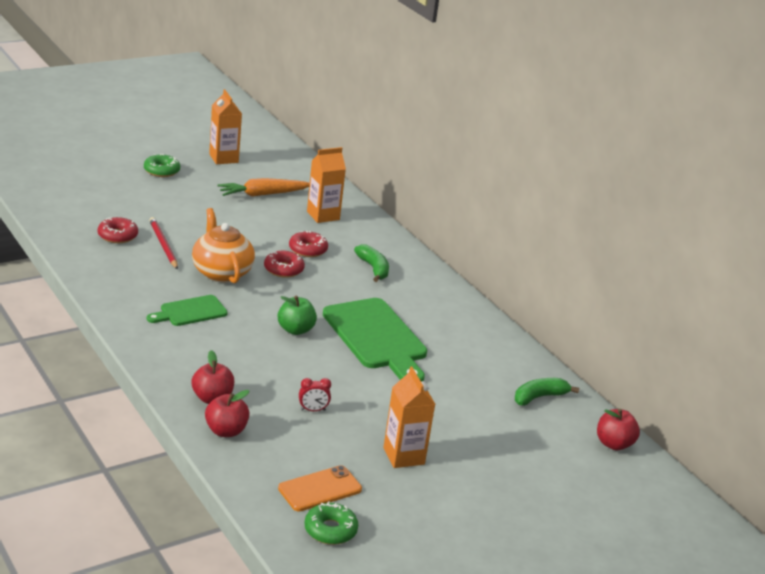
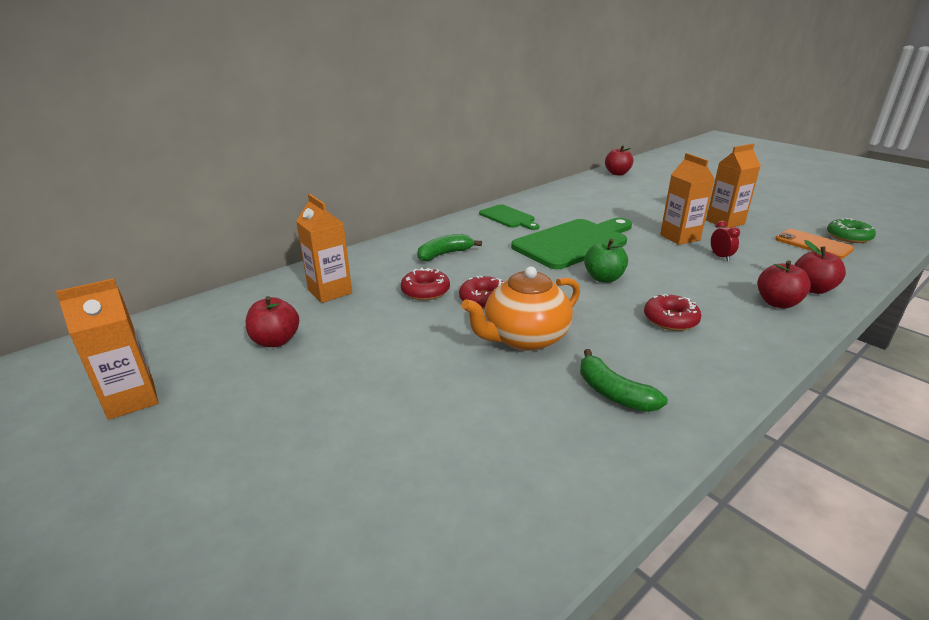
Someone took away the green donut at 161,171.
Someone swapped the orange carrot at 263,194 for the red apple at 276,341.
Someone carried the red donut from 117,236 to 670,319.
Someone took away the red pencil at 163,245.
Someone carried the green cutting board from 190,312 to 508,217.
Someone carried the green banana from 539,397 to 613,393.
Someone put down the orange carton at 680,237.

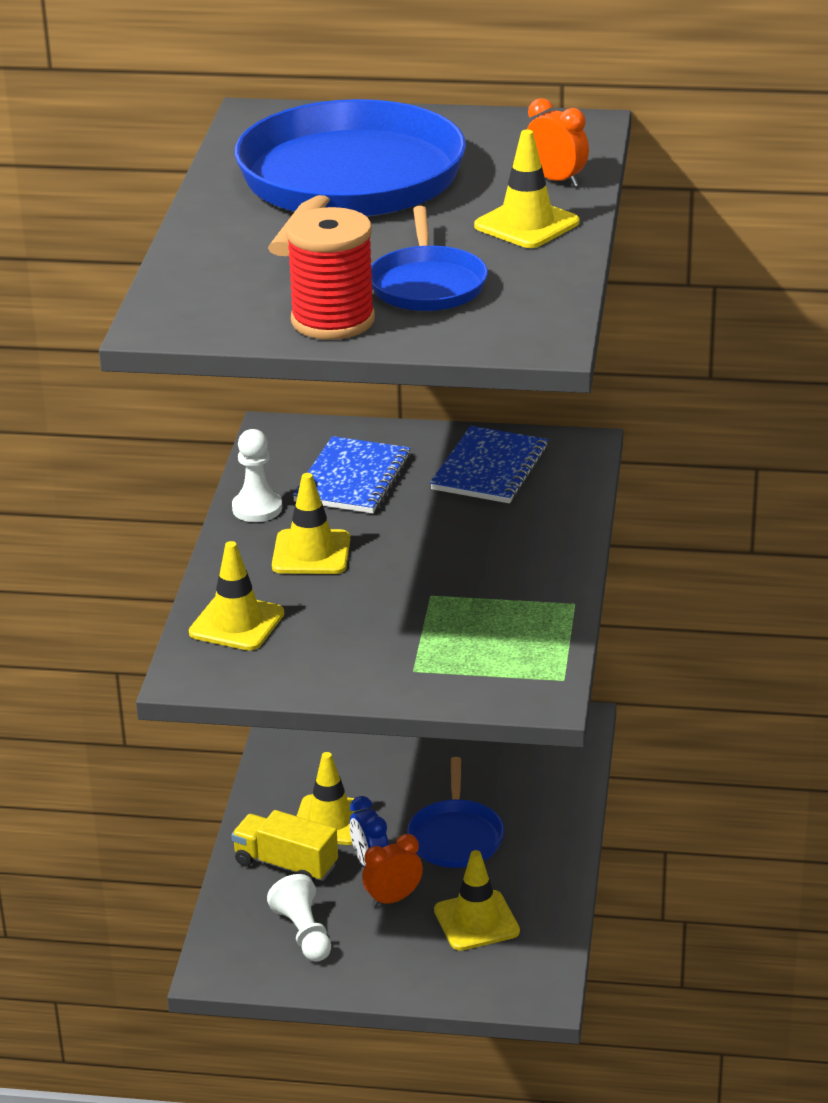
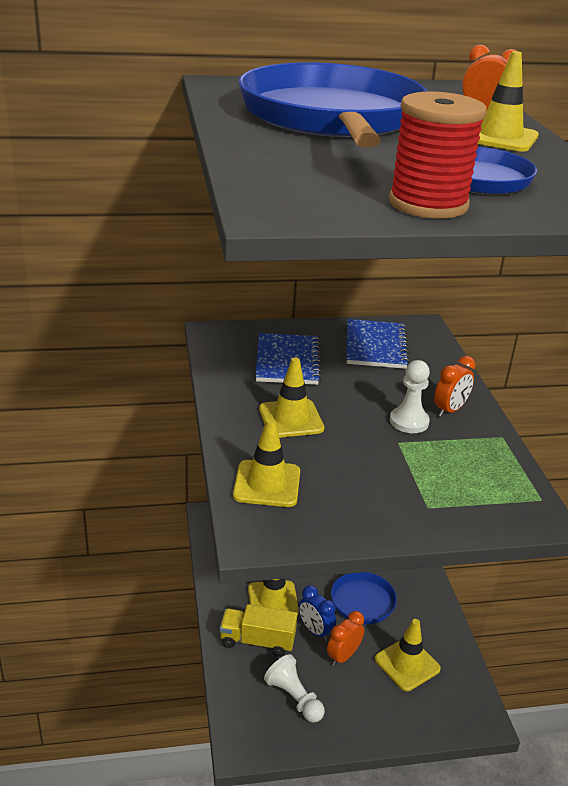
Someone carried the white pawn from 257,508 to 409,421.
Someone put down the orange clock at 450,410.

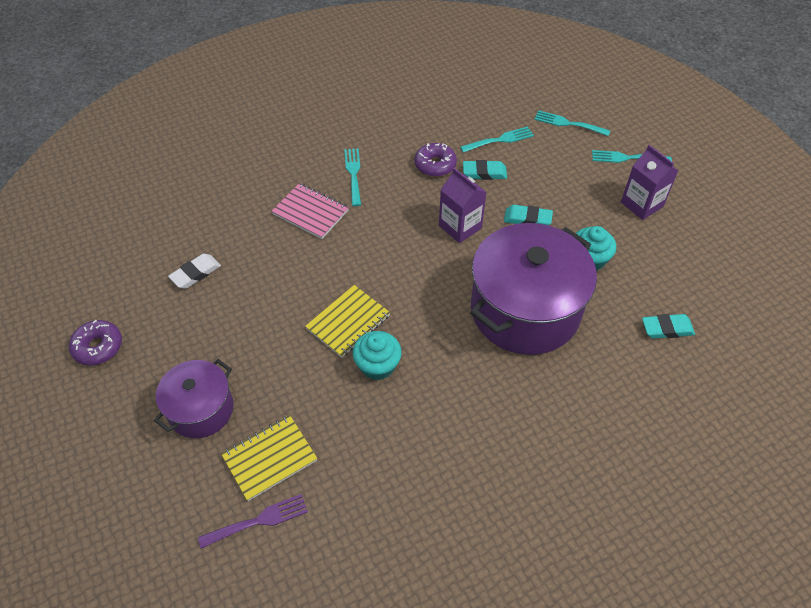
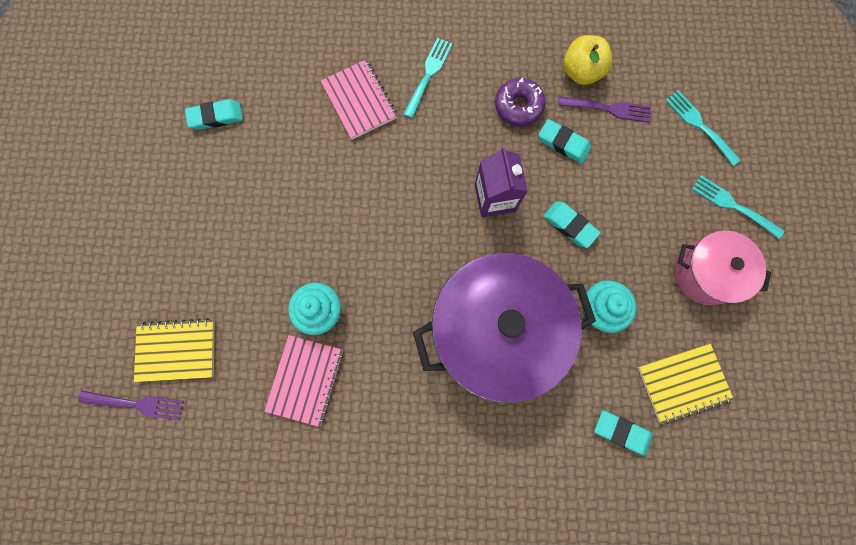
Someone repainted the turquoise fork at 500,140, which became the purple fork at 608,109.
Someone swapped the purple carton at 641,204 for the pink pot at 704,273.
Someone repainted the white eraser at 195,273, which became the turquoise eraser at 216,117.
Someone carried the yellow notebook from 348,322 to 682,383.
Someone took away the purple donut at 98,347.
Someone took away the purple pot at 201,409.
Someone put down the yellow apple at 581,72.
Someone put down the pink notebook at 305,380.

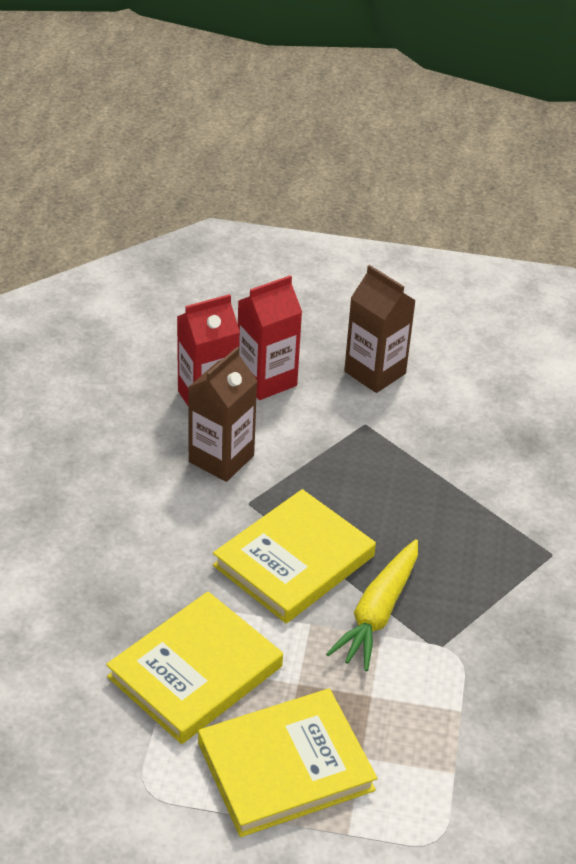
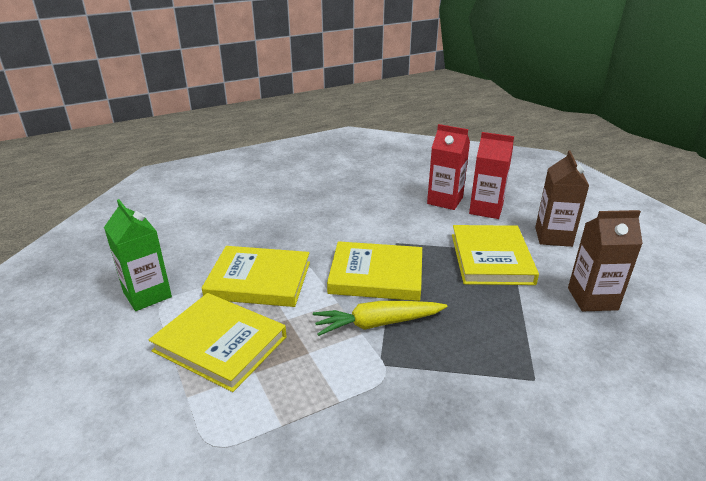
Someone carried the brown carton from 221,459 to 592,299.
Someone put down the green carton at 147,295.
Someone put down the yellow book at 491,258.

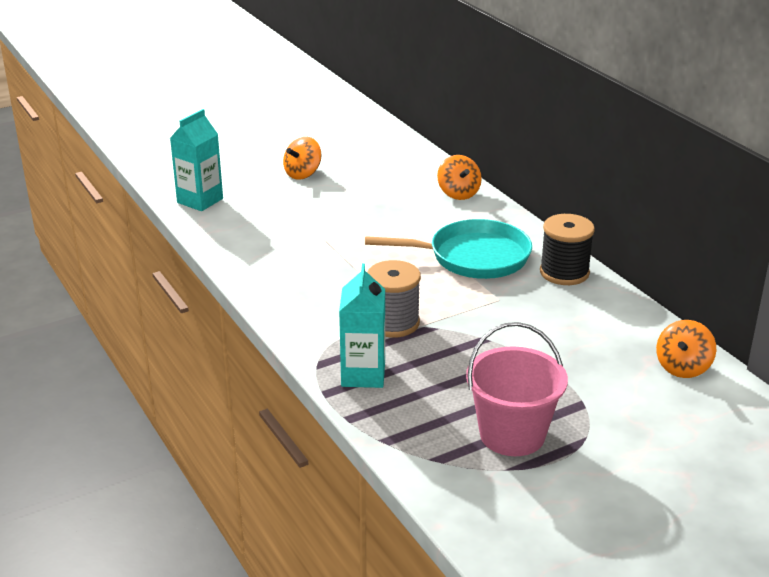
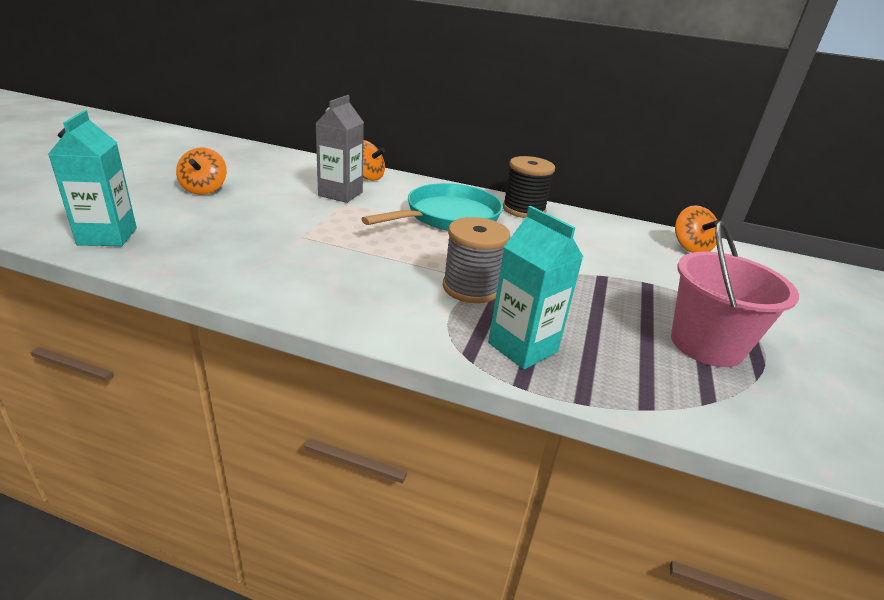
Someone put down the grey carton at 340,194.

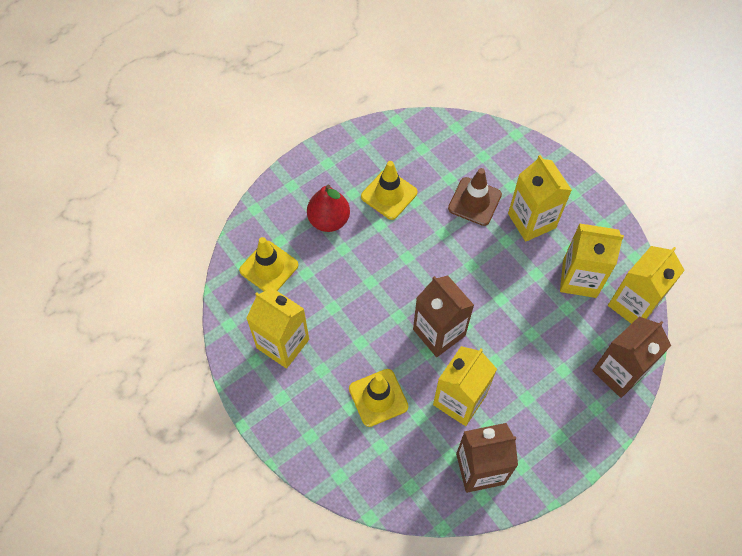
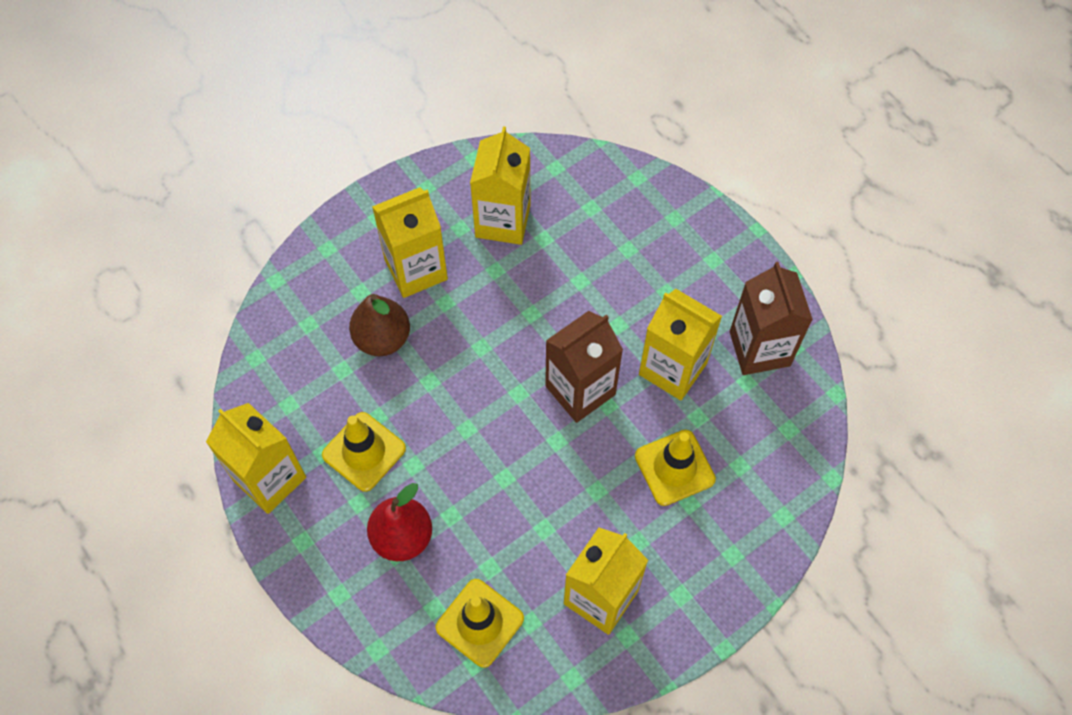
Someone swapped the brown traffic cone at 474,201 for the brown pear at 382,338.
Someone carried the yellow carton from 633,304 to 269,479.
Someone took away the brown carton at 619,372.

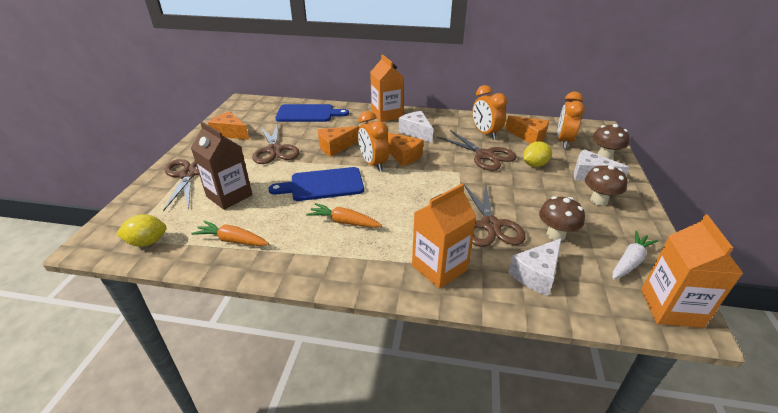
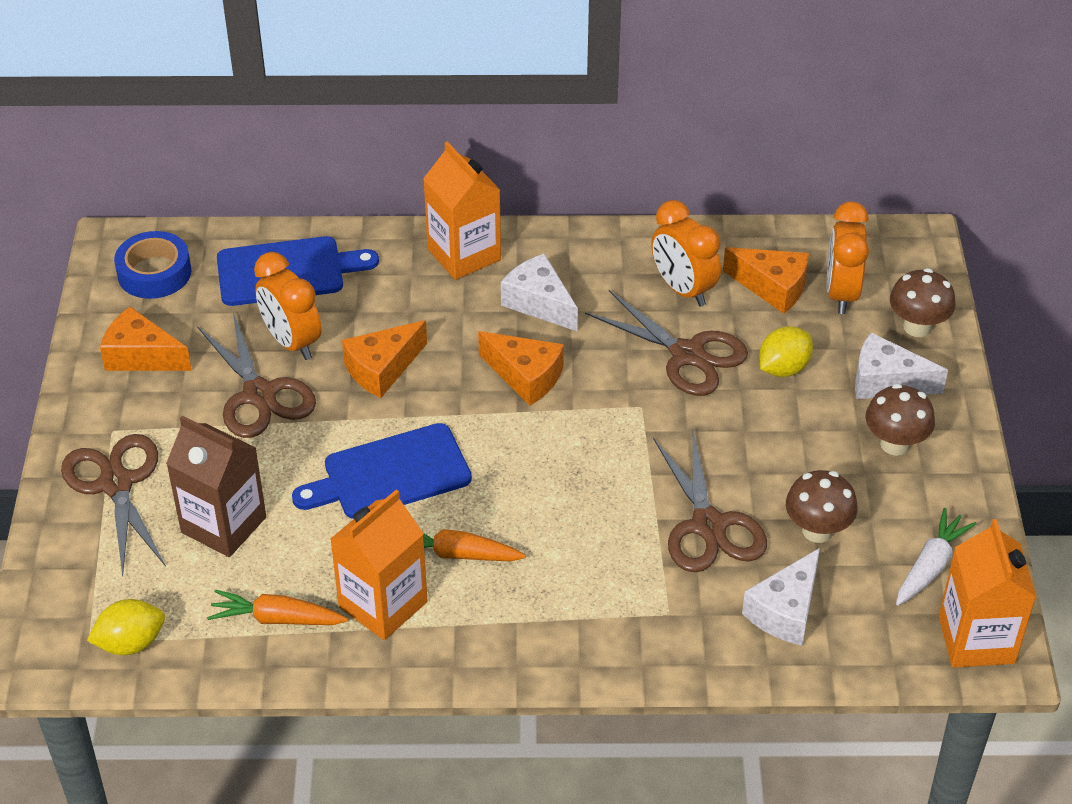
Someone carried the orange clock from 373,164 to 292,342.
Someone carried the orange carton from 439,268 to 383,604.
Someone put down the blue tape at 154,273.

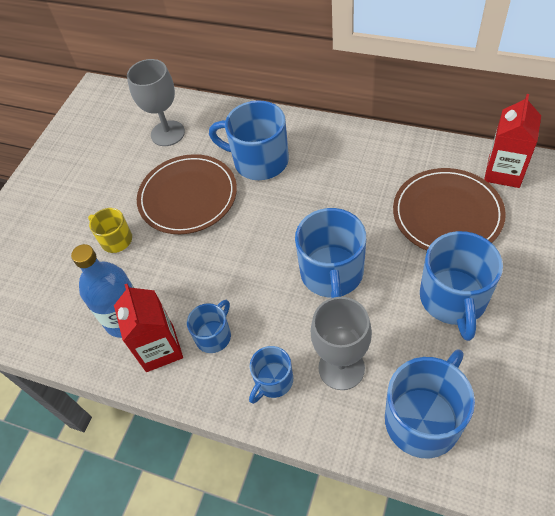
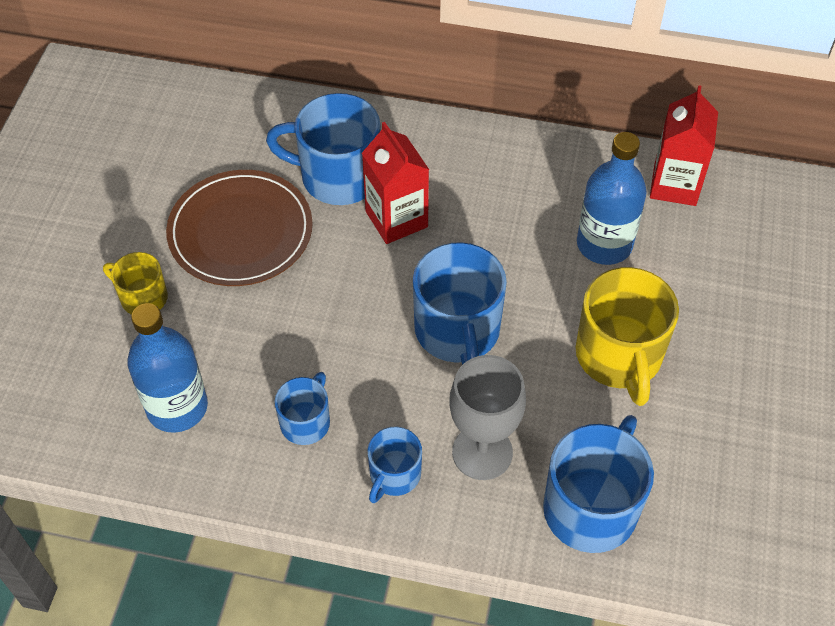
Someone took away the grey goblet at 167,133.
Someone swapped the brown plate at 447,214 for the blue bottle at 604,244.
Someone repainted the blue mug at 453,299, which became the yellow mug at 619,356.
Someone carried the red carton from 160,348 to 396,219.

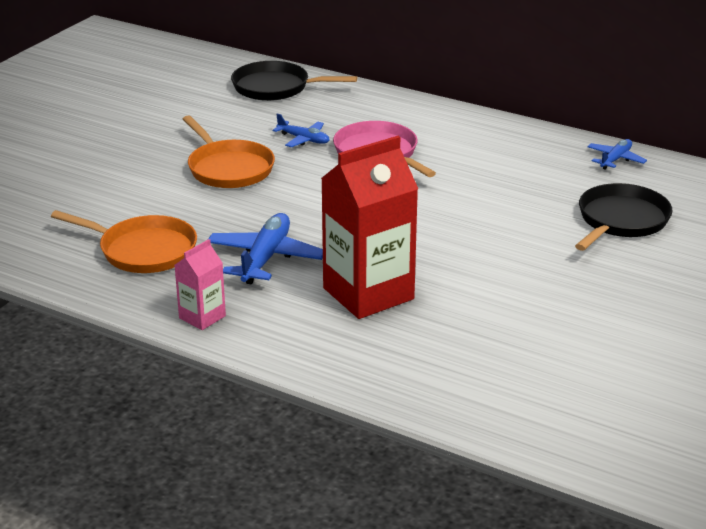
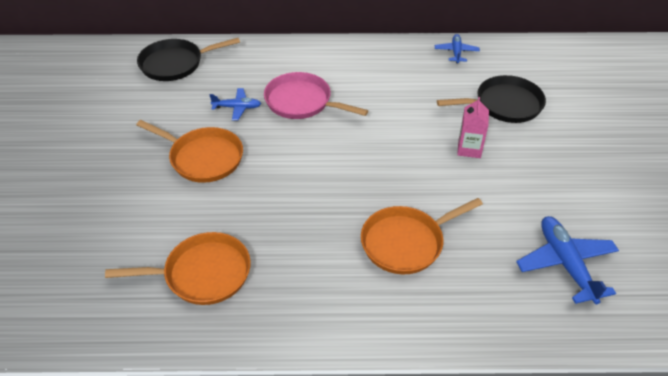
Someone swapped the red carton at 368,294 for the orange pan at 406,242.
Someone rotated the black pan at 621,221 by 75 degrees clockwise.
Someone carried the blue plane from 265,258 to 565,263.
Someone carried the pink carton from 202,317 to 469,149.

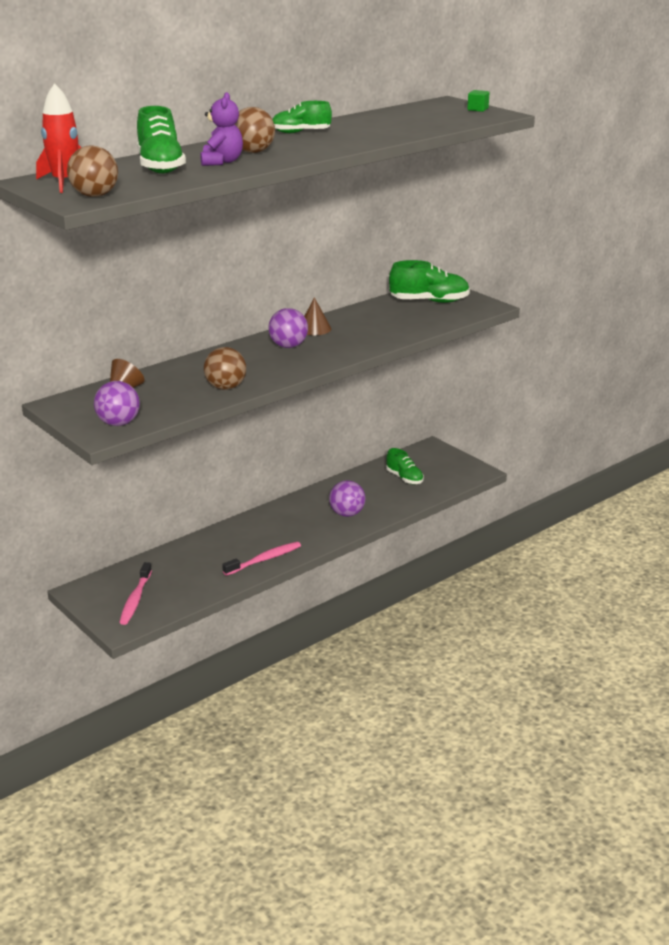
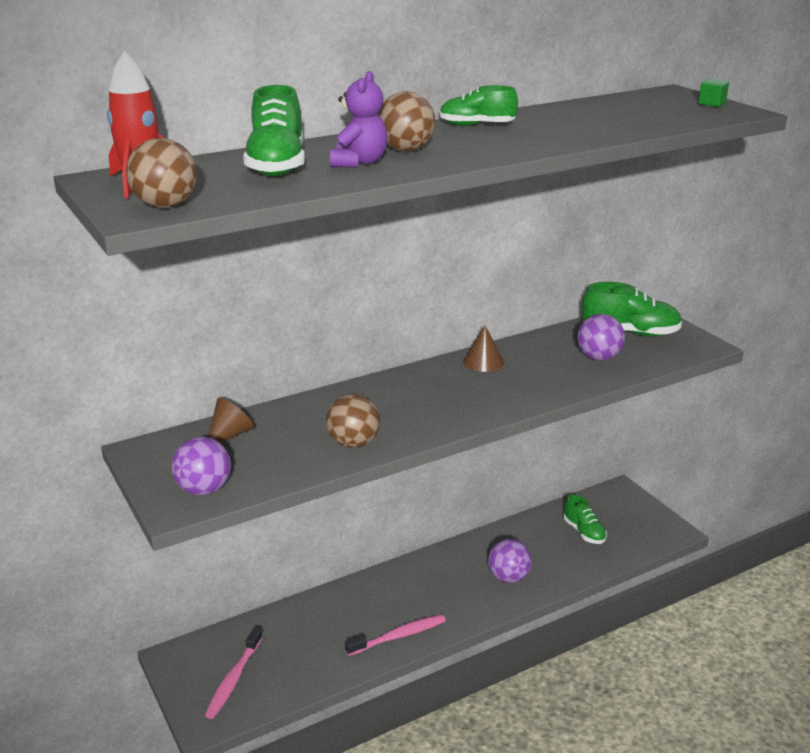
Someone carried the purple ball from 288,346 to 598,357.

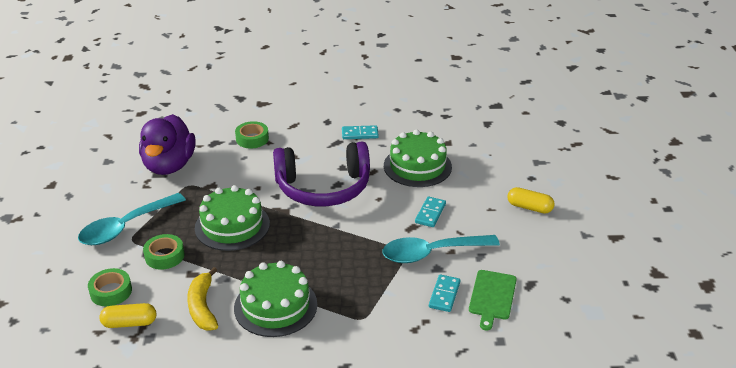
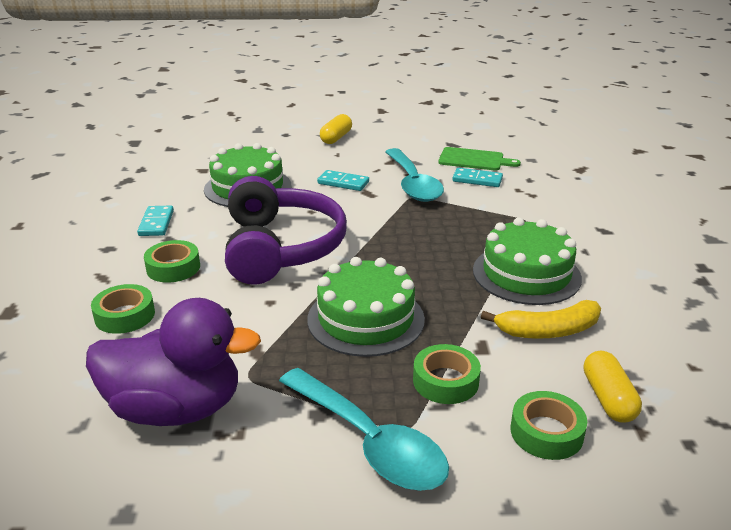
Someone put down the green tape at 173,268.

